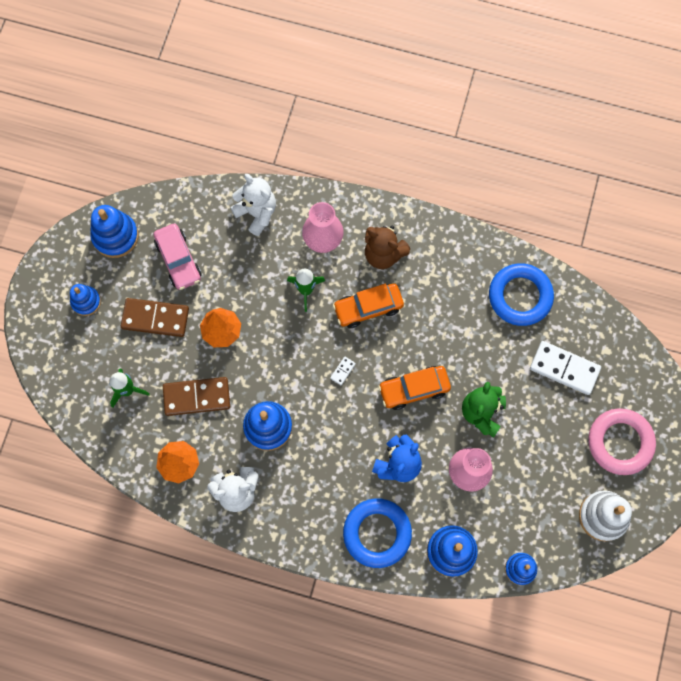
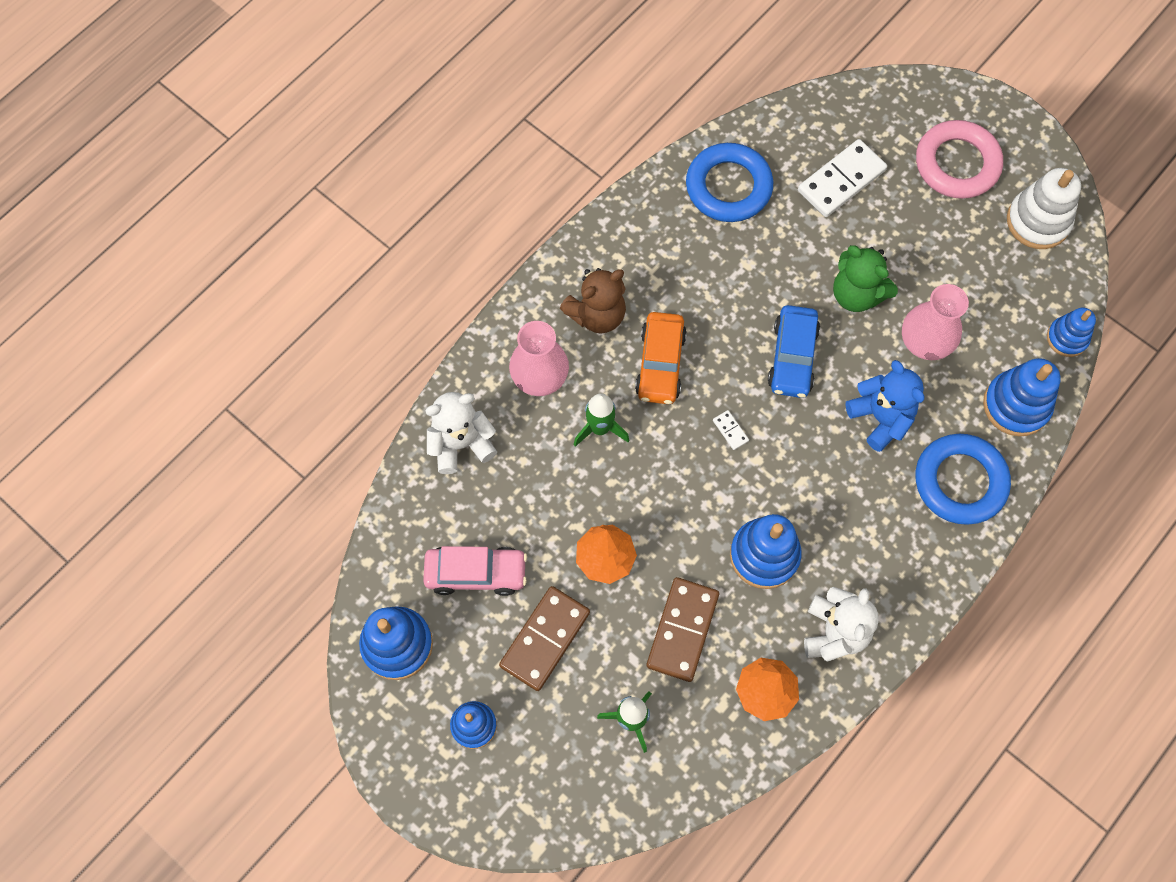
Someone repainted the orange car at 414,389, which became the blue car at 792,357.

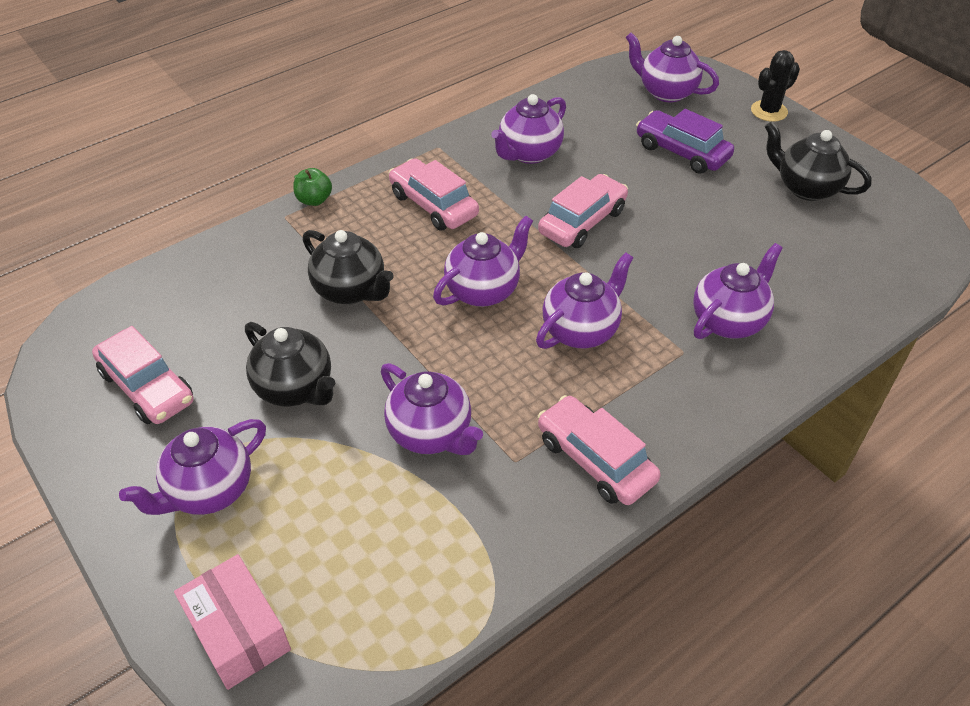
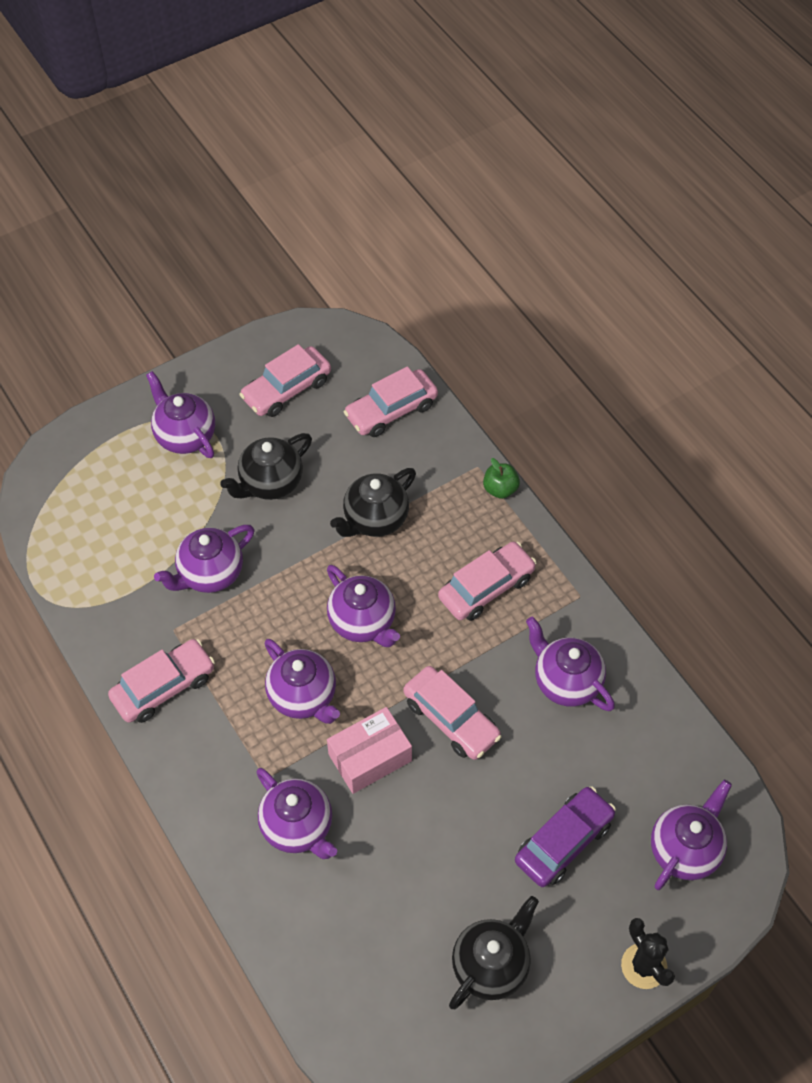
Someone carried the pink box from 238,632 to 370,757.
Someone put down the pink car at 391,410.

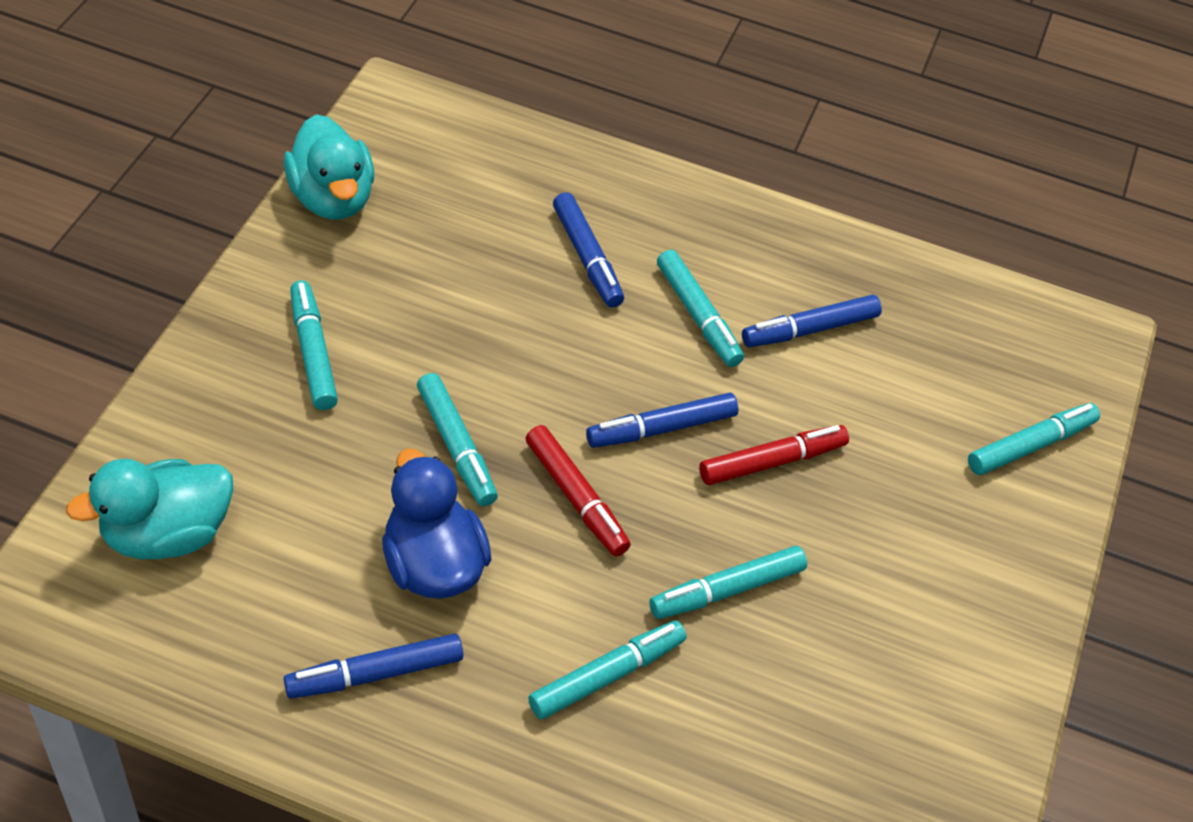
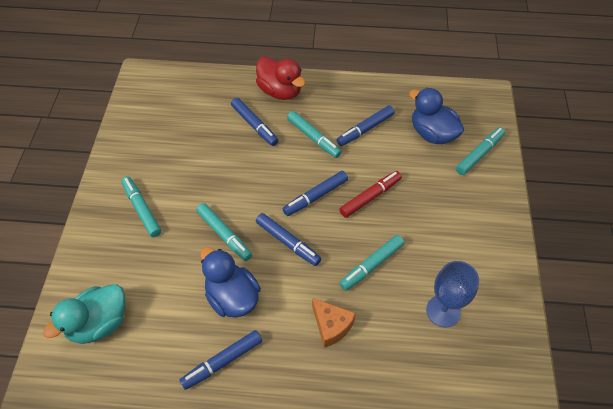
Someone took away the turquoise duck at 332,199.
Someone repainted the red marker at 576,497, which became the blue marker at 288,242.
Someone swapped the turquoise marker at 607,675 for the orange cheese at 331,326.
Someone put down the red duck at 280,91.
Someone put down the blue duck at 432,133.
Someone put down the blue goblet at 443,311.

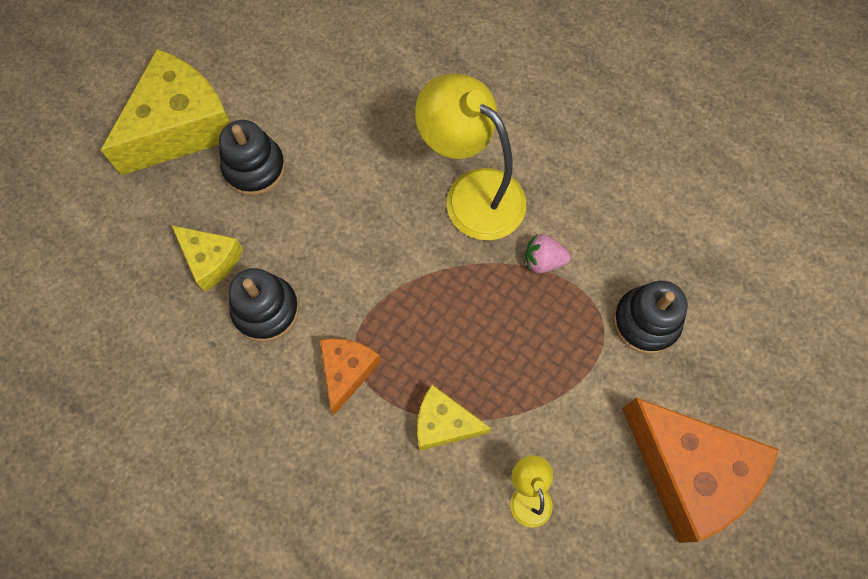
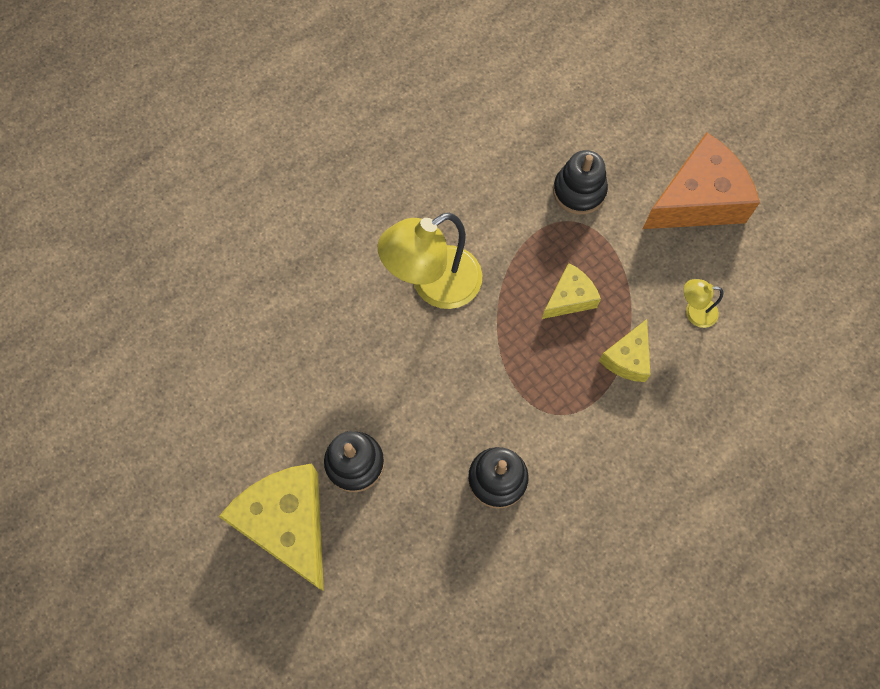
Someone carried the yellow cheese from 211,260 to 569,298.
Someone took away the pink strawberry at 543,261.
Someone took away the orange cheese at 347,371.

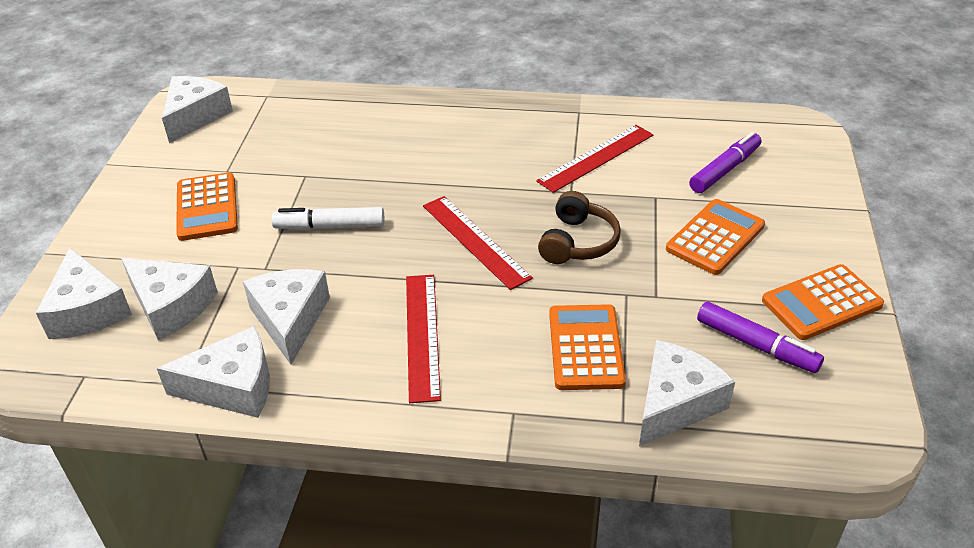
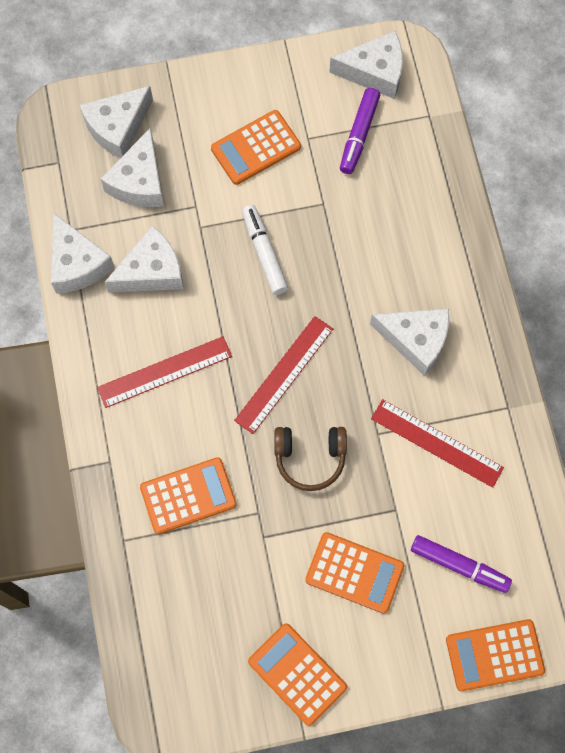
Someone carried the purple marker from 756,345 to 359,135.
Someone carried the white cheese from 675,403 to 415,340.
Someone put down the orange calculator at 494,655.

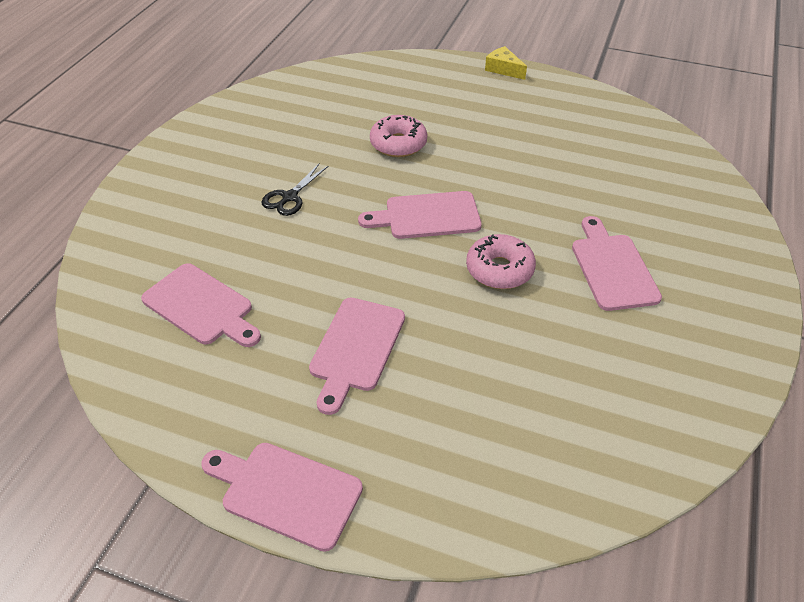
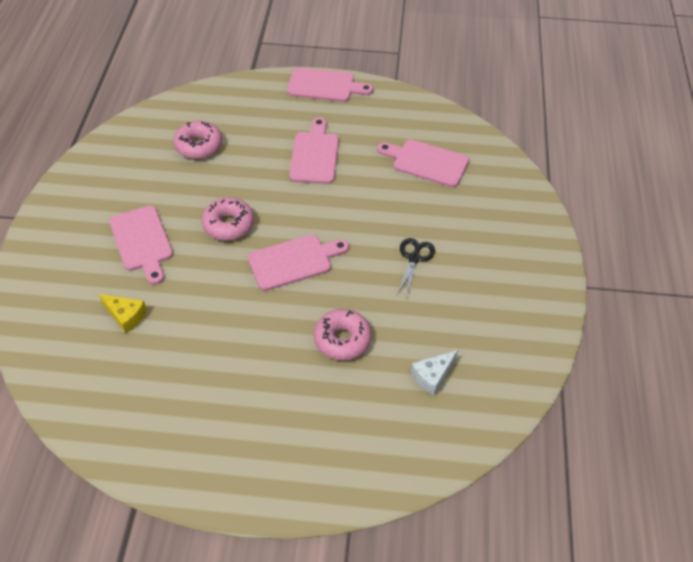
Someone carried the yellow cheese from 503,69 to 125,316.
Someone put down the pink donut at 199,146.
Someone put down the white cheese at 432,376.

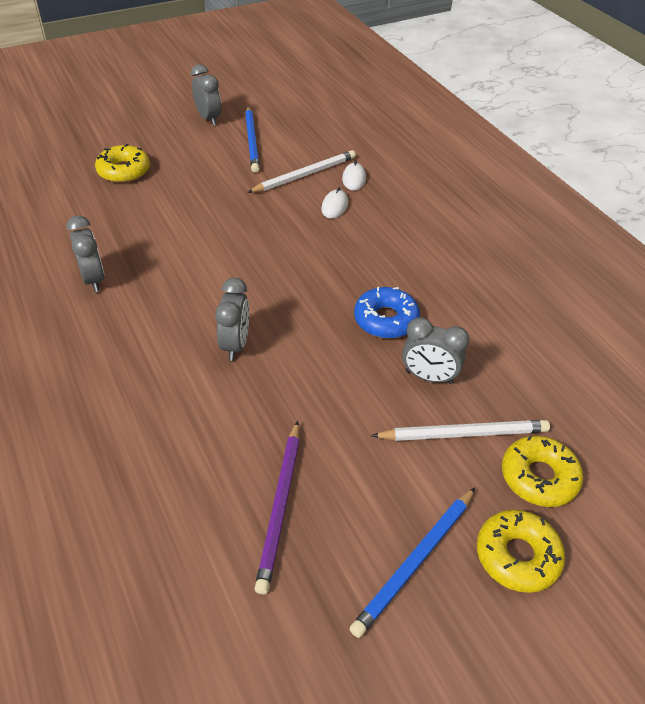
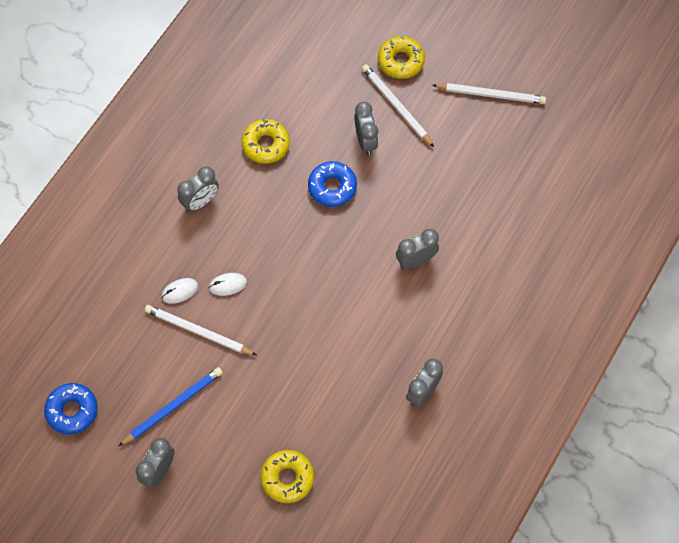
Someone took away the purple pencil at 280,506.
Someone repainted the blue pencil at 415,562, which became the white pencil at 491,94.
Someone carried the yellow donut from 517,556 to 266,144.
Someone put down the grey clock at 200,201.
Someone put down the blue donut at 72,411.

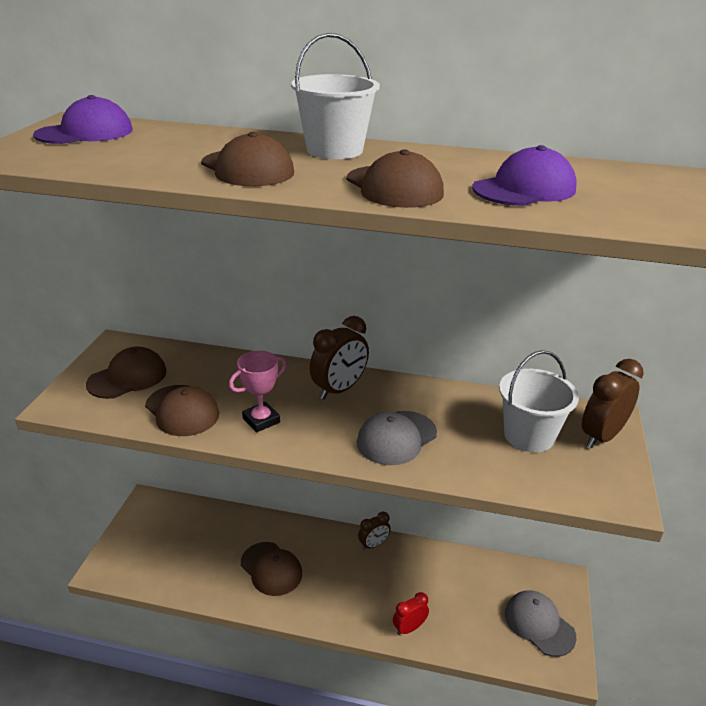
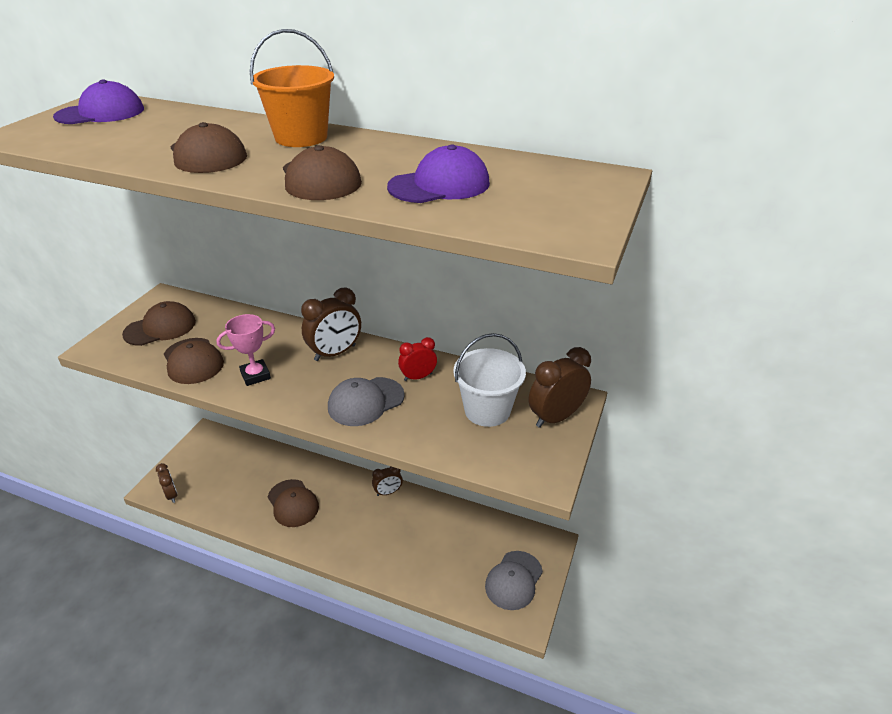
Someone repainted the white bucket at 334,150, which became the orange bucket at 301,137.
Someone rotated the grey cap at 539,624 by 120 degrees counterclockwise.
Someone carried the red clock from 409,628 to 418,377.
Someone put down the brown clock at 172,495.

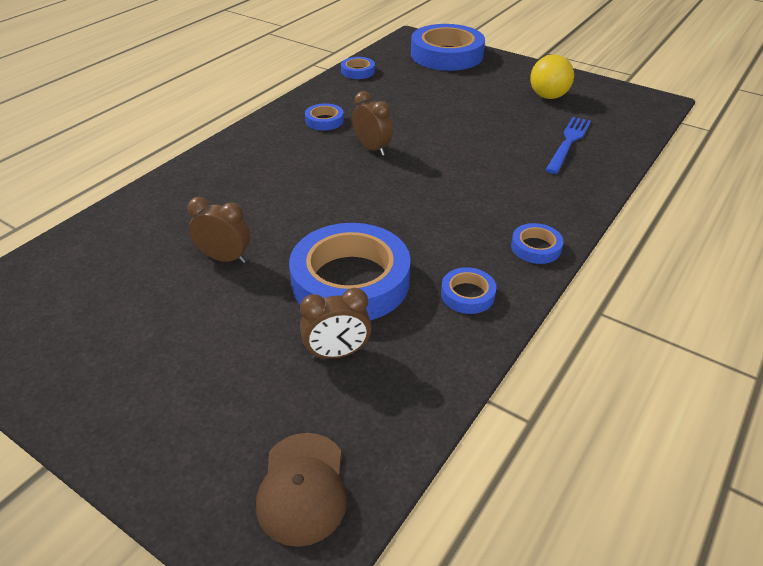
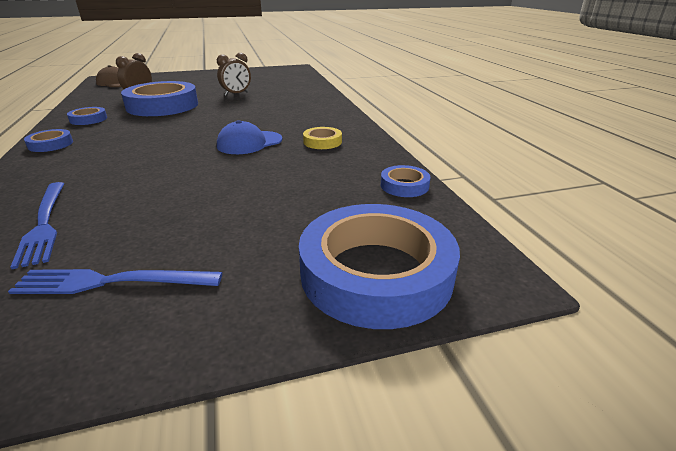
Someone swapped the yellow ball at 548,96 for the blue fork at 112,282.
Someone swapped the brown clock at 372,148 for the blue cap at 249,143.
Someone repainted the blue tape at 324,120, which became the yellow tape at 322,142.

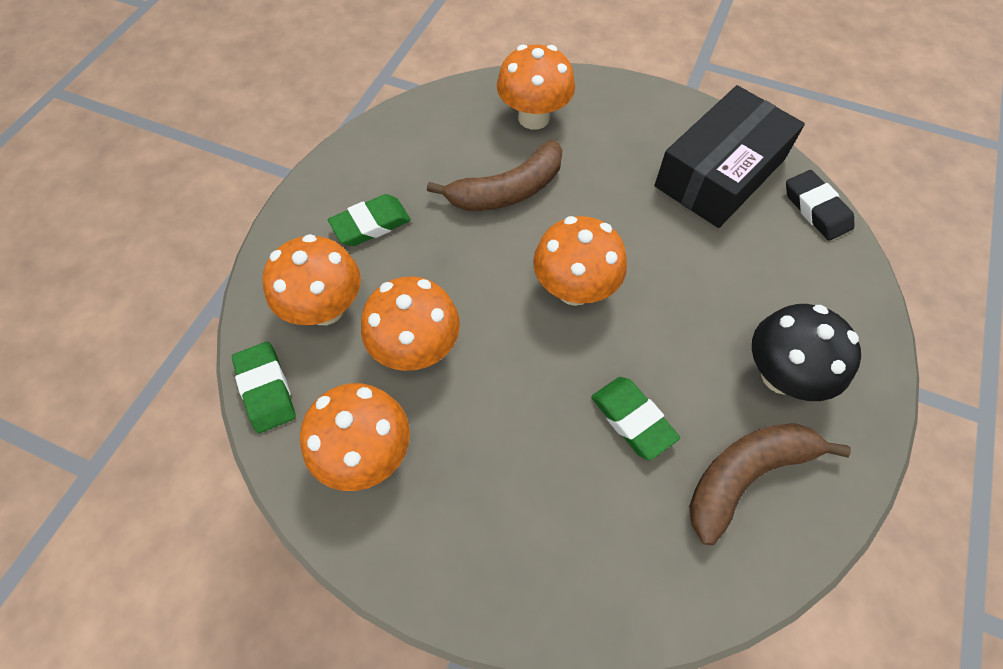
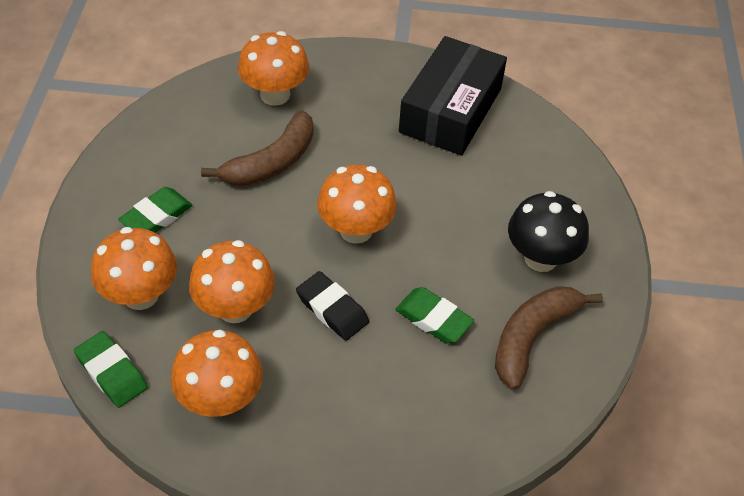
Someone carried the black eraser from 816,209 to 332,309.

